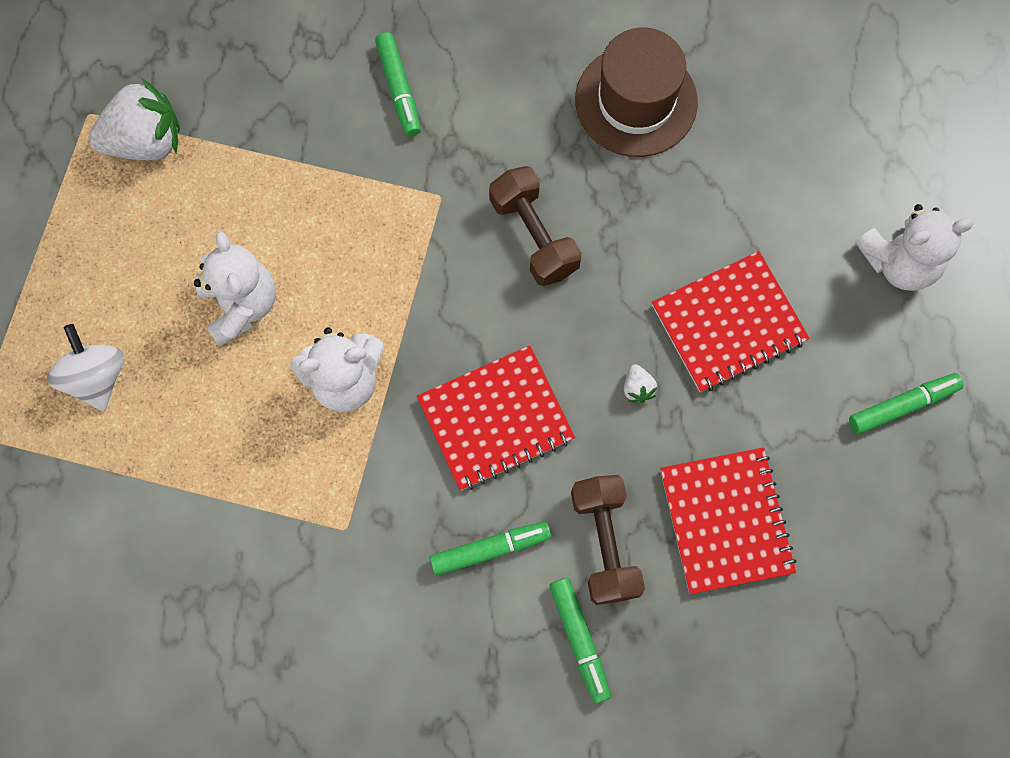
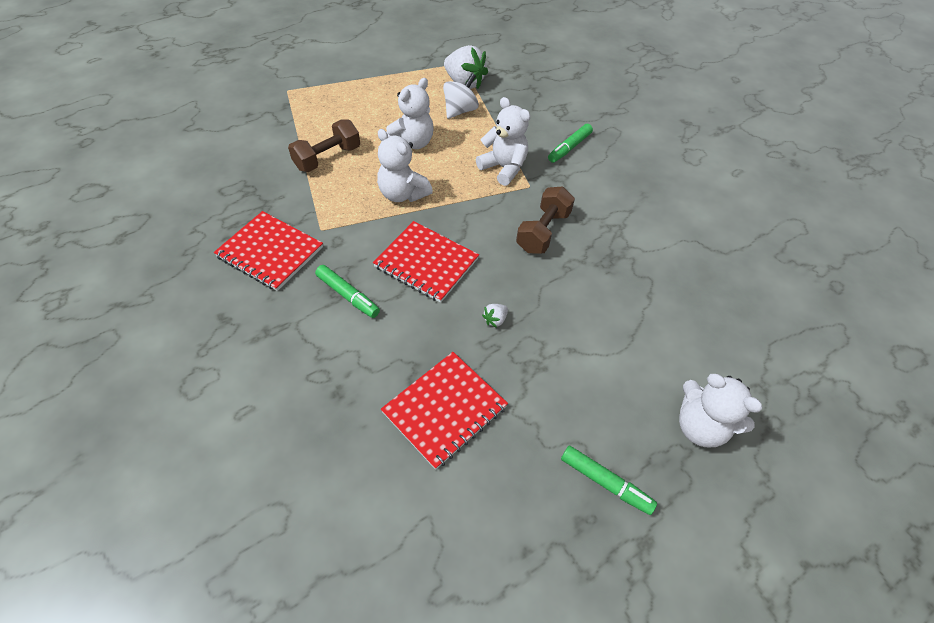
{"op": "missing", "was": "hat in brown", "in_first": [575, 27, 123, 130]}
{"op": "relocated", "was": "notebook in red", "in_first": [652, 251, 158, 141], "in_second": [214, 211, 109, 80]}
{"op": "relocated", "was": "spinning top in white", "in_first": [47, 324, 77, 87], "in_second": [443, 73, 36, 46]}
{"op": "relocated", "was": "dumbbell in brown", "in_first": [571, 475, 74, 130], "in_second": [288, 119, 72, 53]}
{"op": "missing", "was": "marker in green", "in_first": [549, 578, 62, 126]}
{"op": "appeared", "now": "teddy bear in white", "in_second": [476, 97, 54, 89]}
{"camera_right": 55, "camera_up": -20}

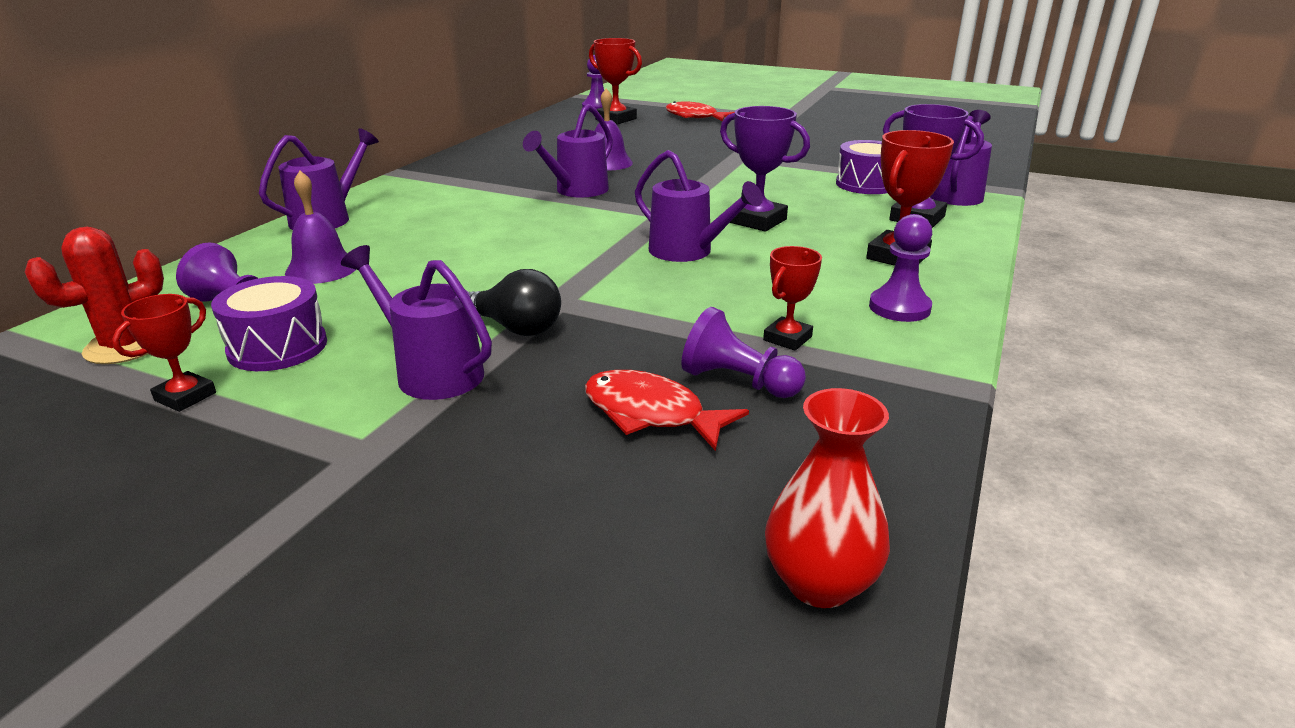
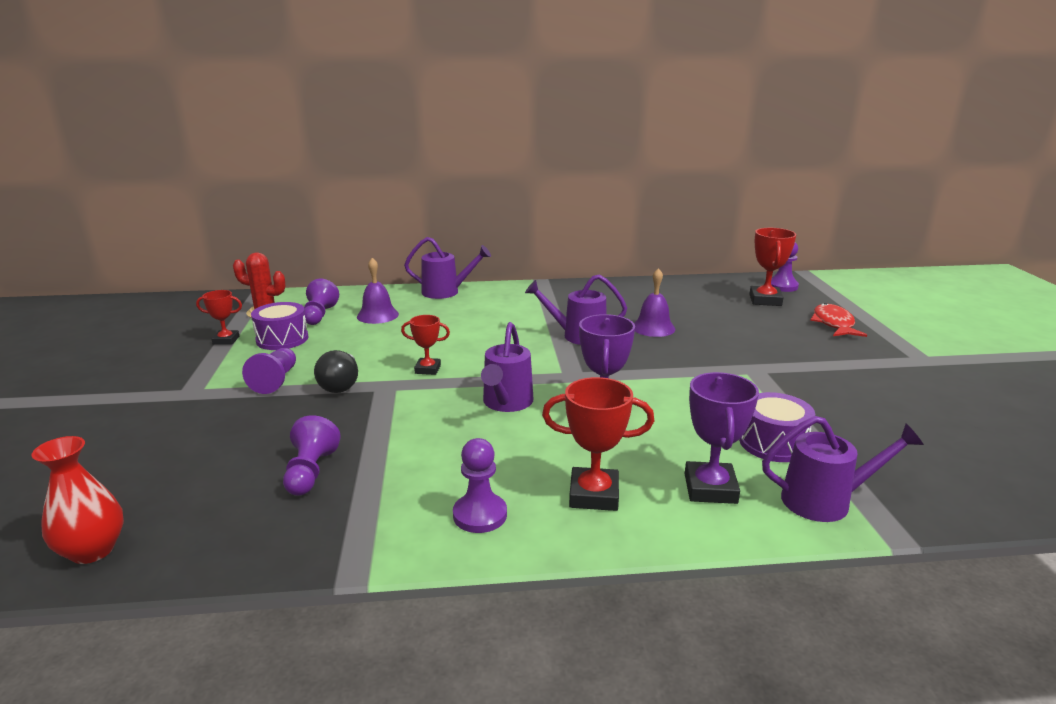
{"op": "exchanged", "was": "watering can in purple", "now": "pawn in purple", "in_first": [341, 245, 151, 155], "in_second": [242, 348, 54, 46]}
{"op": "relocated", "was": "trophy in red", "in_first": [763, 246, 59, 105], "in_second": [401, 315, 49, 60]}
{"op": "missing", "was": "fish in red", "in_first": [585, 370, 164, 81]}
{"camera_right": 60, "camera_up": -5}

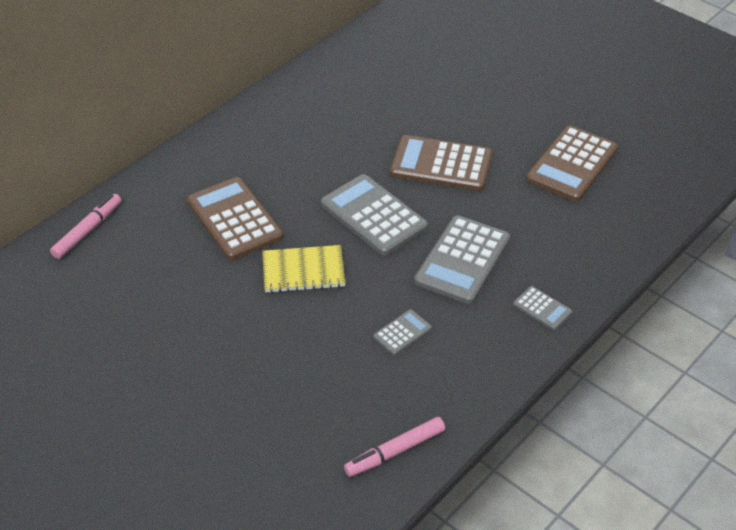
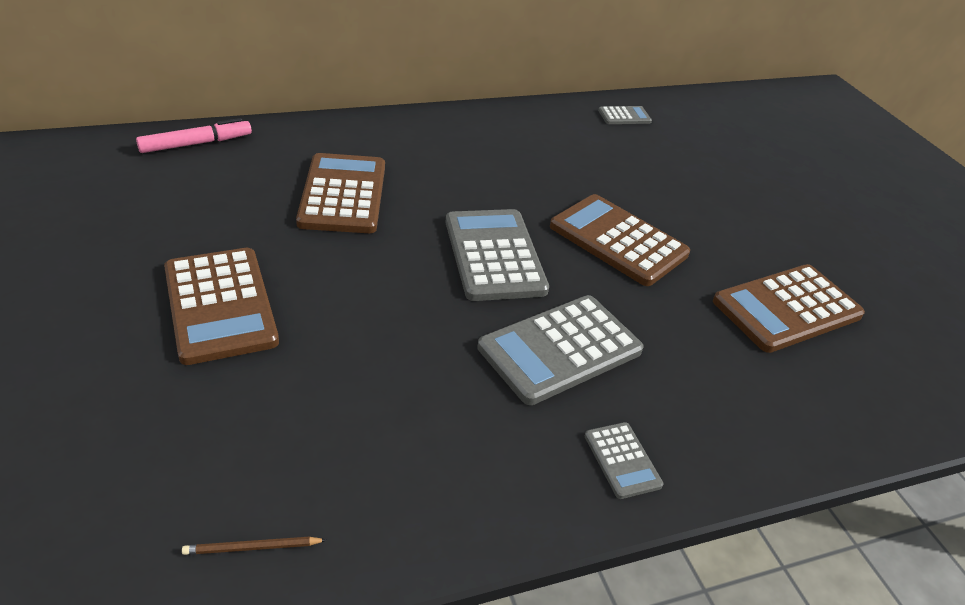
{"op": "missing", "was": "notebook in yellow", "in_first": [262, 245, 84, 48]}
{"op": "relocated", "was": "calculator in grey", "in_first": [373, 309, 59, 46], "in_second": [598, 106, 54, 18]}
{"op": "exchanged", "was": "marker in pink", "now": "pencil in brown", "in_first": [344, 417, 101, 60], "in_second": [182, 537, 144, 18]}
{"op": "appeared", "now": "calculator in brown", "in_second": [164, 248, 115, 117]}
{"camera_right": 25, "camera_up": -5}

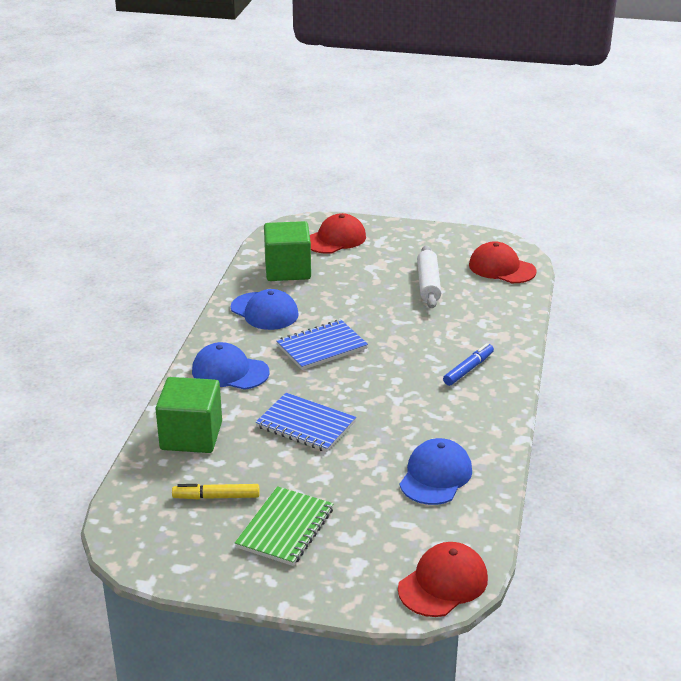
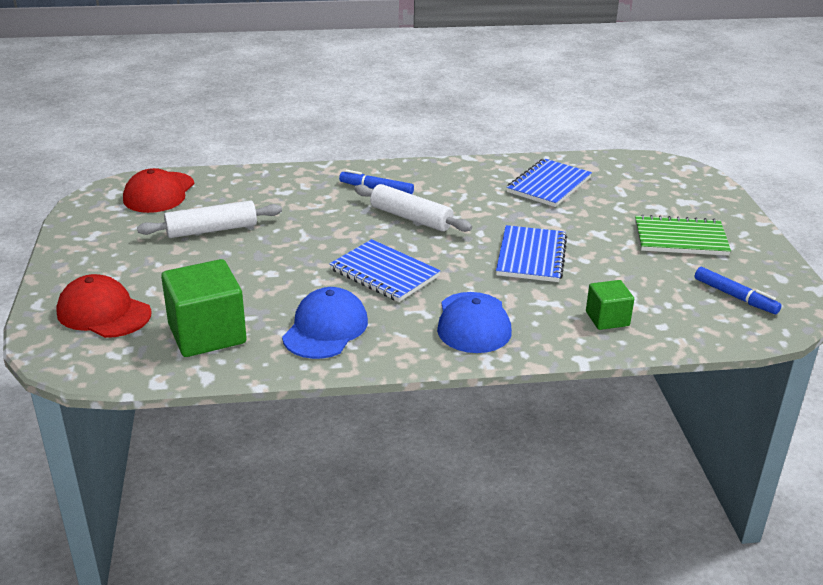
{"op": "size", "was": "cube in green", "in_first": [155, 377, 67, 76], "in_second": [586, 280, 48, 50], "ratio": 0.55}
{"op": "exchanged", "was": "cap in blue", "now": "notebook in blue", "in_first": [400, 438, 72, 67], "in_second": [506, 158, 86, 49]}
{"op": "missing", "was": "marker in yellow", "in_first": [172, 484, 87, 15]}
{"op": "missing", "was": "cap in red", "in_first": [398, 542, 90, 75]}
{"op": "appeared", "now": "rolling pin in white", "in_second": [354, 184, 118, 48]}
{"op": "appeared", "now": "marker in blue", "in_second": [695, 267, 87, 47]}
{"camera_right": -110, "camera_up": 0}

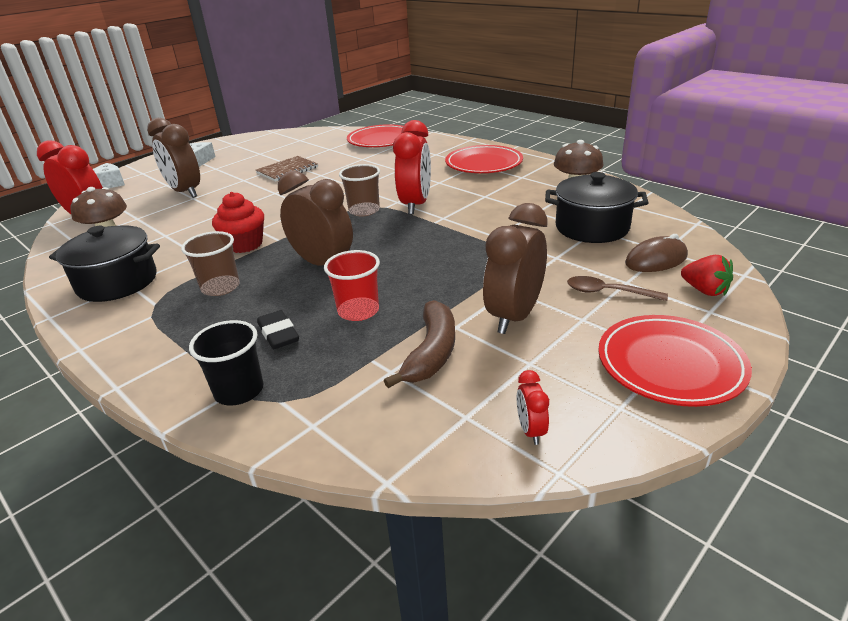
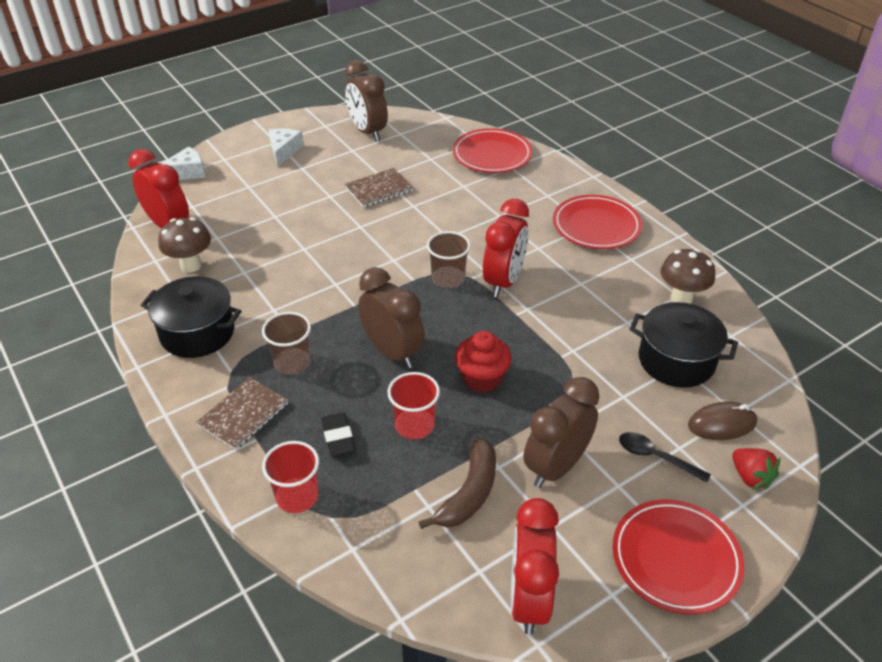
{"op": "relocated", "was": "clock in brown", "in_first": [147, 118, 53, 80], "in_second": [345, 60, 43, 81]}
{"op": "relocated", "was": "cupcake in red", "in_first": [212, 192, 52, 61], "in_second": [455, 331, 57, 62]}
{"op": "colour", "was": "spoon in brown", "now": "spoon in black", "in_first": [567, 276, 101, 25], "in_second": [619, 432, 92, 51]}
{"op": "colour", "was": "cup in black", "now": "cup in red", "in_first": [189, 320, 75, 86], "in_second": [262, 441, 57, 72]}
{"op": "size", "was": "clock in red", "in_first": [517, 370, 32, 75], "in_second": [511, 498, 48, 137], "ratio": 2.22}
{"op": "appeared", "now": "notebook in brown", "in_second": [196, 377, 92, 73]}
{"camera_right": 10, "camera_up": 10}

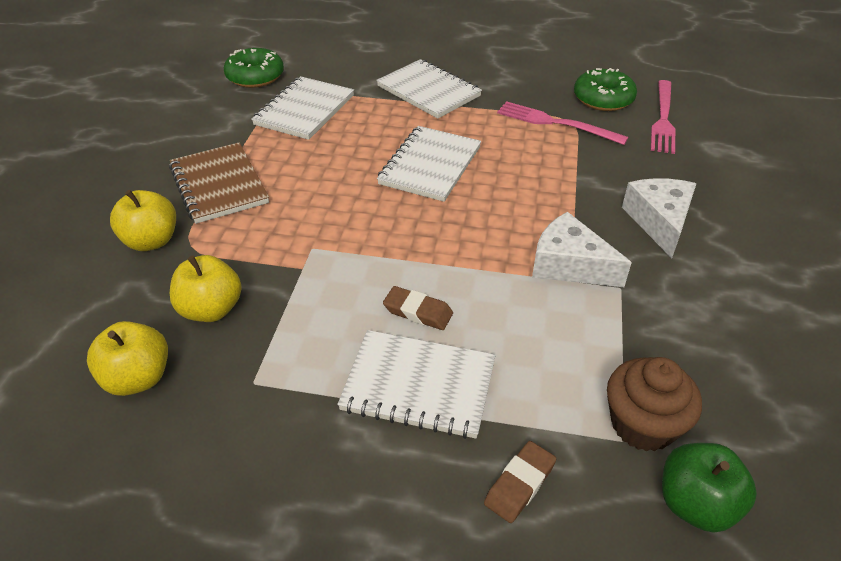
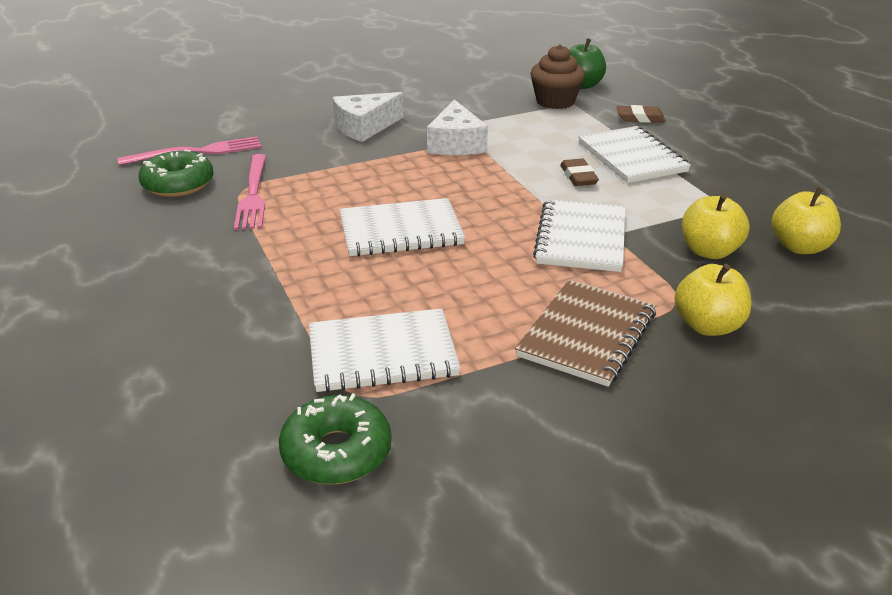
{"op": "relocated", "was": "notebook in white", "in_first": [376, 59, 106, 60], "in_second": [533, 199, 93, 73]}
{"camera_right": -125, "camera_up": -10}

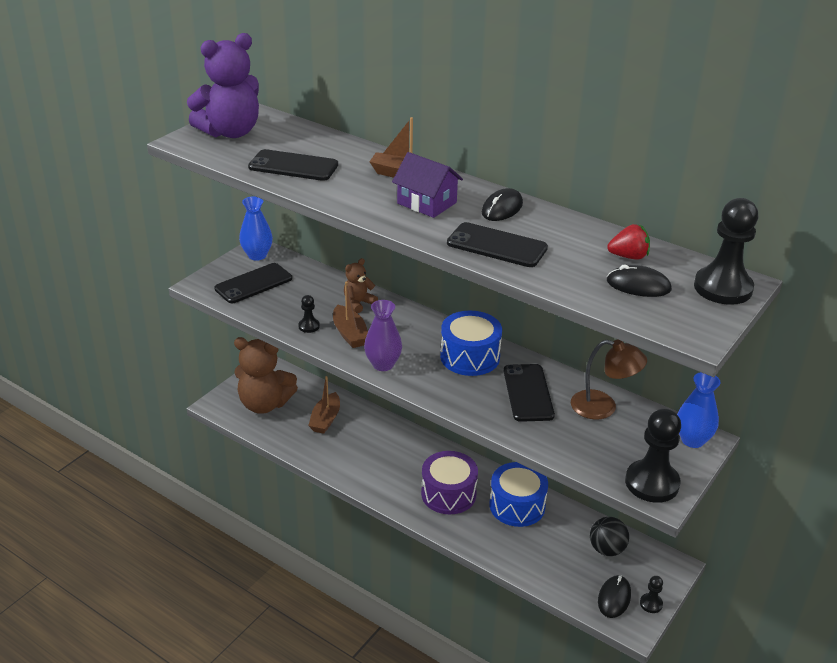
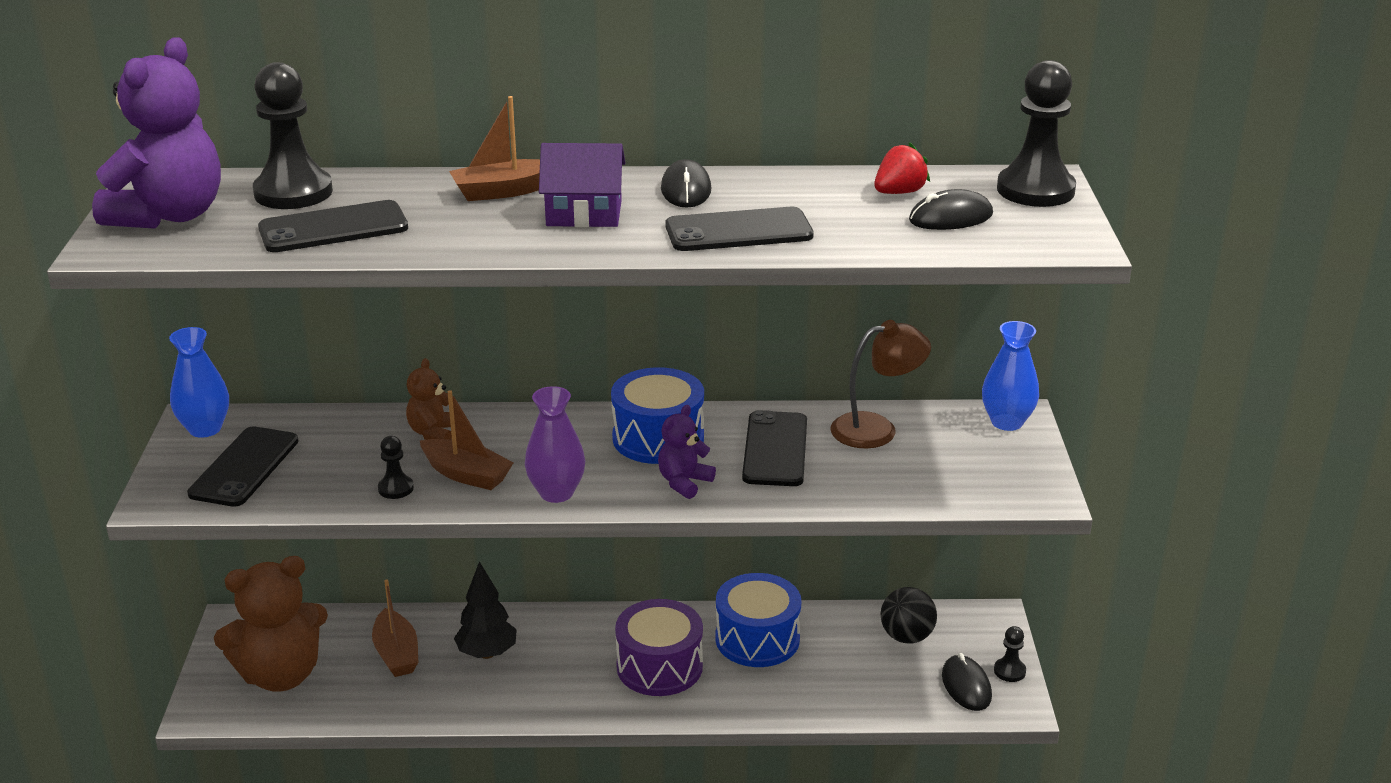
{"op": "spun", "was": "phone in black", "in_first": [504, 364, 51, 58], "in_second": [742, 410, 65, 76], "clockwise": 45}
{"op": "relocated", "was": "pawn in black", "in_first": [625, 409, 56, 94], "in_second": [253, 62, 80, 147]}
{"op": "appeared", "now": "teddy bear in purple", "in_second": [658, 405, 58, 94]}
{"op": "appeared", "now": "tree in black", "in_second": [454, 561, 63, 98]}
{"camera_right": -35, "camera_up": -5}

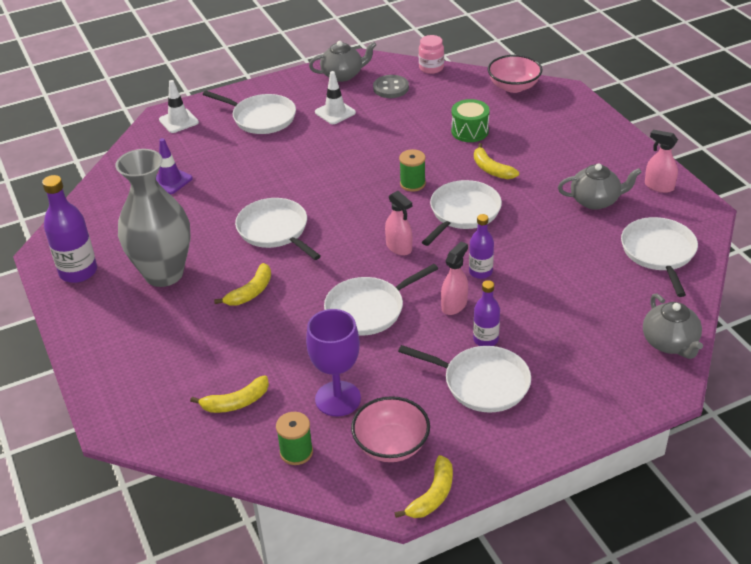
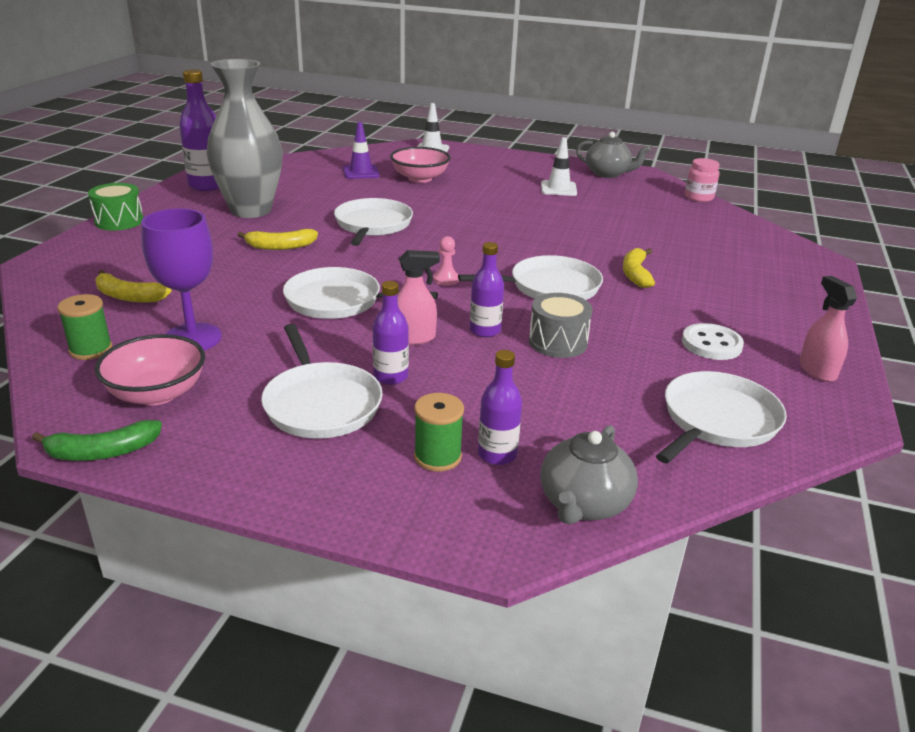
{"op": "relocated", "was": "bowl in pink", "in_first": [488, 55, 54, 38], "in_second": [390, 147, 61, 36]}
{"op": "missing", "was": "button in grey", "in_first": [373, 75, 36, 23]}
{"op": "missing", "was": "pan in white", "in_first": [203, 91, 93, 43]}
{"op": "relocated", "was": "drum in green", "in_first": [451, 99, 39, 43], "in_second": [88, 183, 56, 48]}
{"op": "relocated", "was": "spool in green", "in_first": [399, 149, 27, 43], "in_second": [414, 393, 50, 79]}
{"op": "exchanged", "was": "teapot in grey", "now": "button in white", "in_first": [558, 163, 84, 47], "in_second": [682, 323, 62, 37]}
{"op": "exchanged", "was": "spray bottle in pink", "now": "pawn in pink", "in_first": [385, 191, 27, 65], "in_second": [433, 236, 26, 50]}
{"op": "colour", "was": "banana in yellow", "now": "banana in green", "in_first": [395, 455, 58, 63], "in_second": [32, 420, 130, 41]}
{"op": "appeared", "now": "drum in grey", "in_second": [529, 293, 64, 65]}
{"op": "appeared", "now": "bottle in purple", "in_second": [478, 350, 44, 115]}
{"camera_right": 40, "camera_up": -10}

